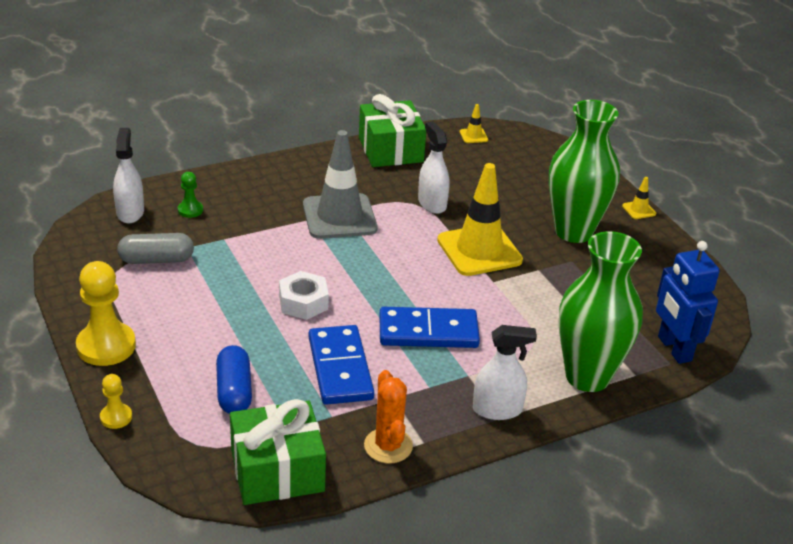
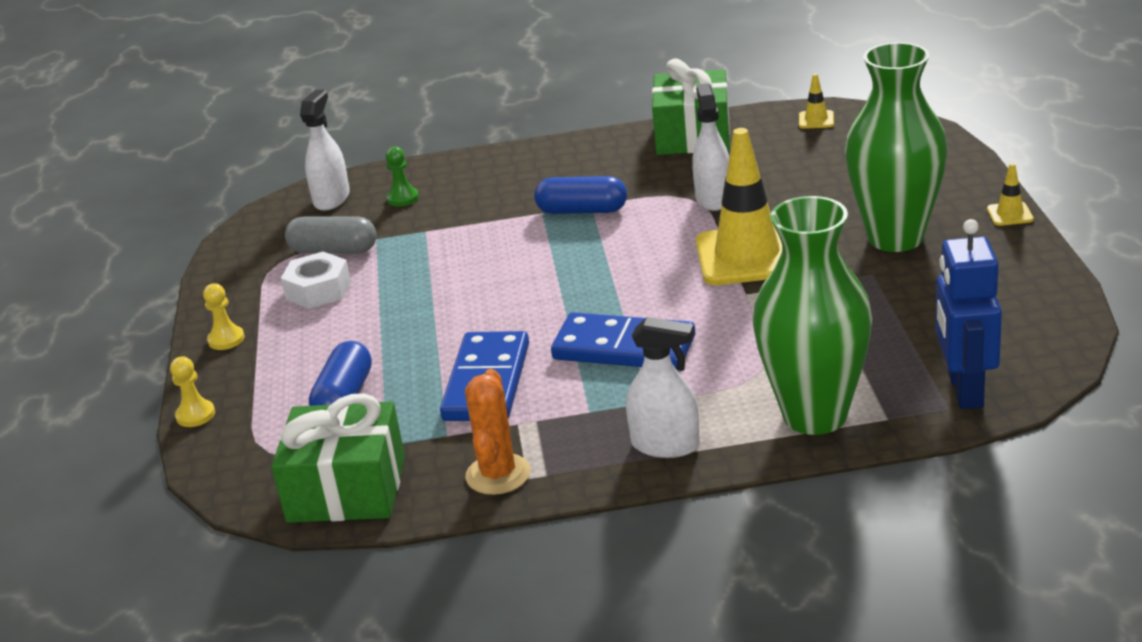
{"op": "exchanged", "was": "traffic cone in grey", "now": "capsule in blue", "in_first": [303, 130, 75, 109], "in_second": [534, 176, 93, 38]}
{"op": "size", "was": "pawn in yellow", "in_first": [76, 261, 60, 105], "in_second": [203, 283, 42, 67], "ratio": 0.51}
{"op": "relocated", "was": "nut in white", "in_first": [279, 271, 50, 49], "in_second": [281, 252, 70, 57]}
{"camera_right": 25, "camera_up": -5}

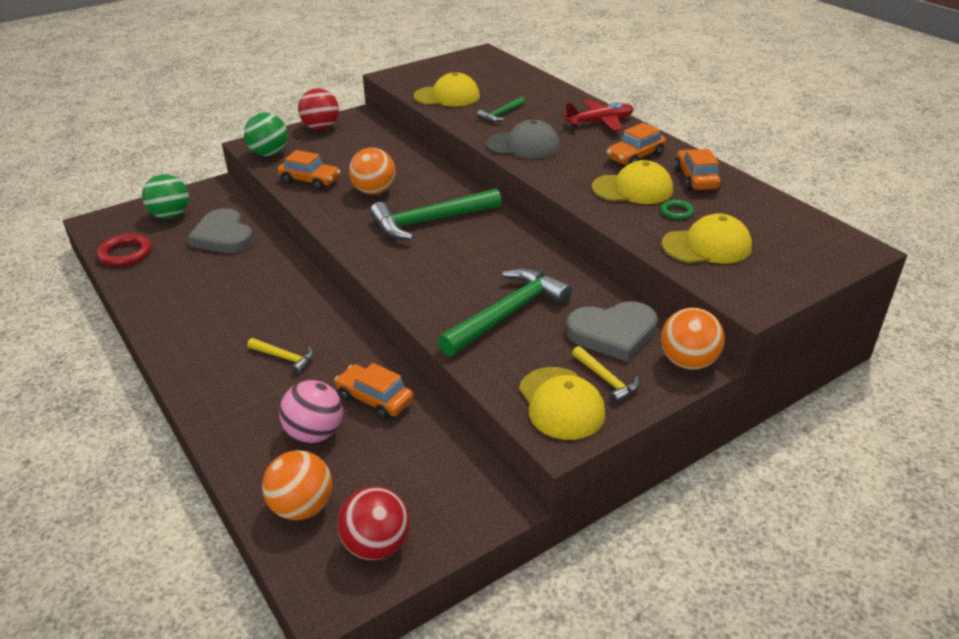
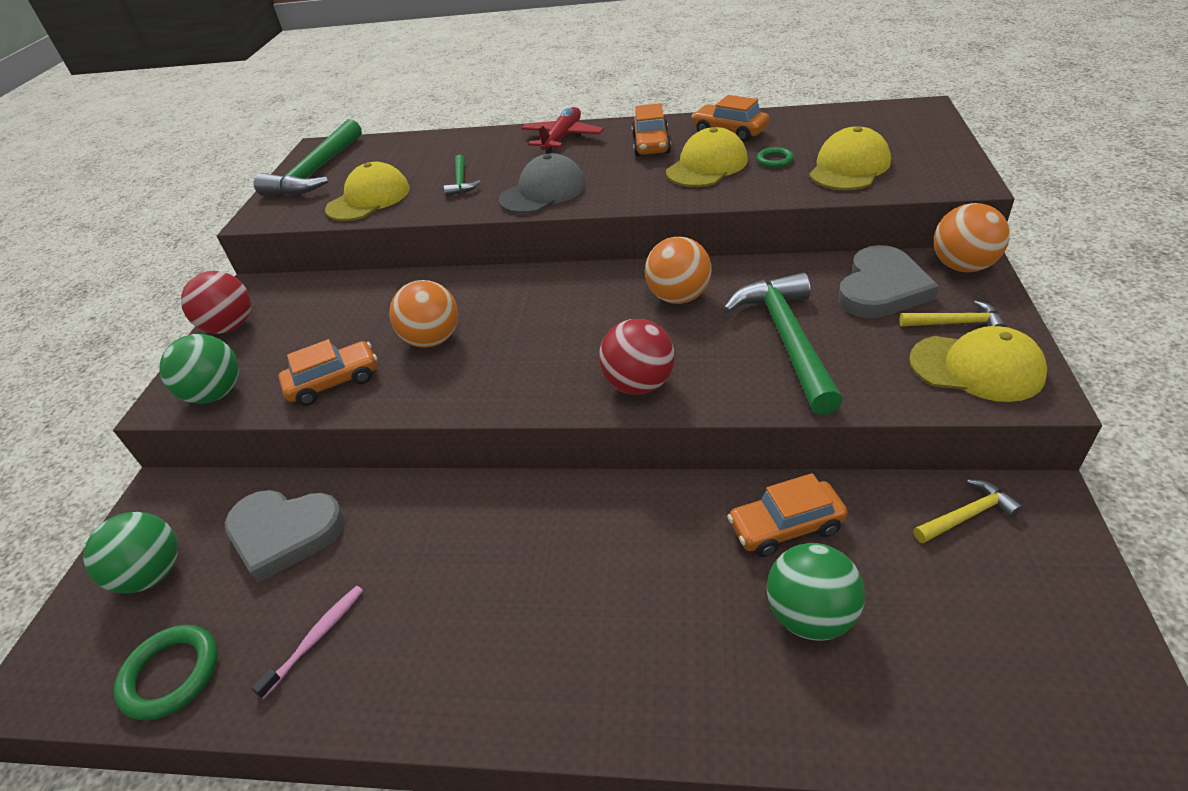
{"op": "relocated", "was": "hammer in green", "in_first": [370, 188, 132, 52], "in_second": [254, 119, 108, 77]}
{"op": "colour", "was": "ring in red", "now": "ring in green", "in_first": [97, 234, 55, 32], "in_second": [114, 625, 104, 96]}
{"op": "relocated", "was": "hammer in yellow", "in_first": [247, 338, 67, 36], "in_second": [913, 479, 110, 64]}
{"op": "colour", "was": "ball in pink", "now": "ball in green", "in_first": [279, 380, 64, 63], "in_second": [767, 543, 98, 98]}
{"op": "relocated", "was": "ball in orange", "in_first": [262, 450, 70, 70], "in_second": [645, 237, 67, 67]}
{"op": "relocated", "was": "ball in red", "in_first": [337, 486, 73, 74], "in_second": [599, 319, 76, 76]}
{"op": "appeared", "now": "toothbrush in pink", "in_second": [251, 586, 112, 113]}
{"camera_right": -45, "camera_up": 5}

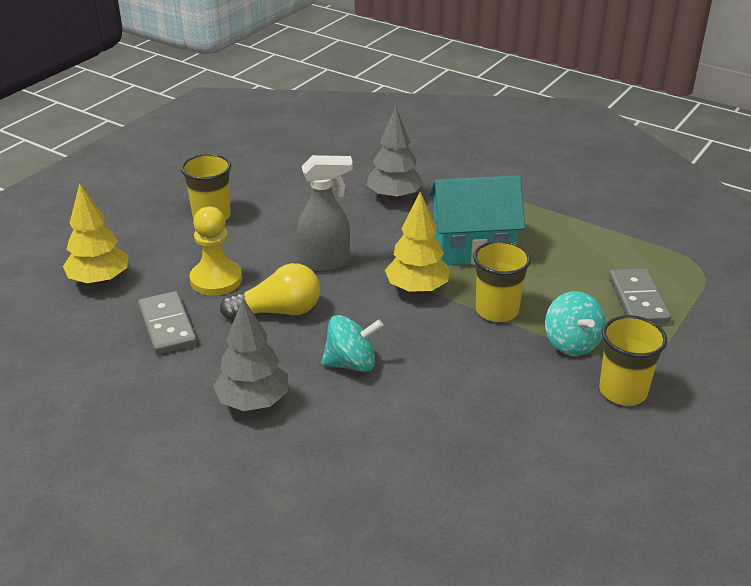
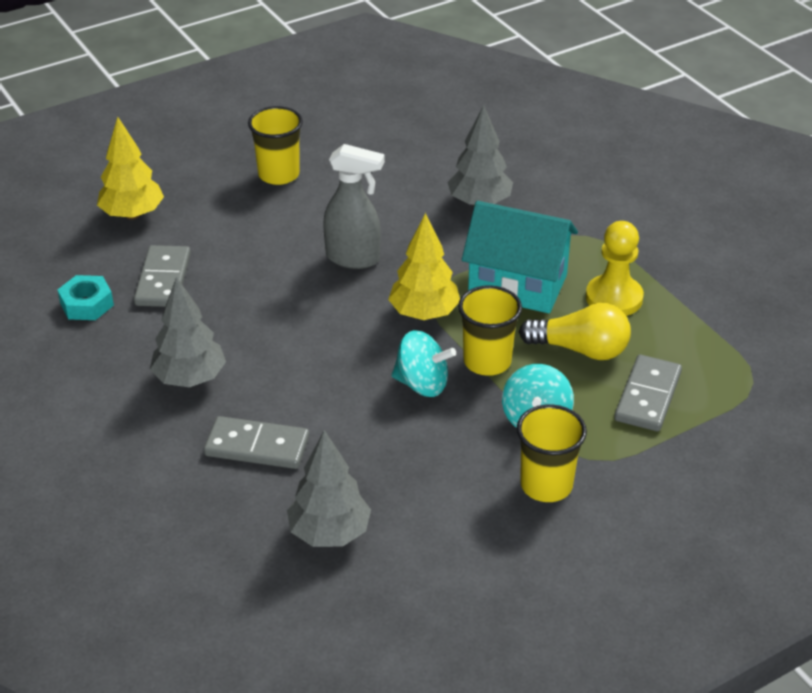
{"op": "relocated", "was": "pawn in yellow", "in_first": [189, 207, 53, 89], "in_second": [586, 221, 58, 95]}
{"op": "relocated", "was": "light bulb in yellow", "in_first": [220, 263, 100, 57], "in_second": [519, 303, 112, 57]}
{"op": "relocated", "was": "spinning top in turquoise", "in_first": [321, 315, 63, 57], "in_second": [391, 330, 65, 67]}
{"op": "appeared", "now": "nut in turquoise", "in_second": [58, 275, 56, 45]}
{"op": "appeared", "now": "domino in grey", "in_second": [204, 416, 105, 53]}
{"op": "appeared", "now": "tree in grey", "in_second": [287, 430, 84, 117]}
{"camera_right": 25, "camera_up": 5}

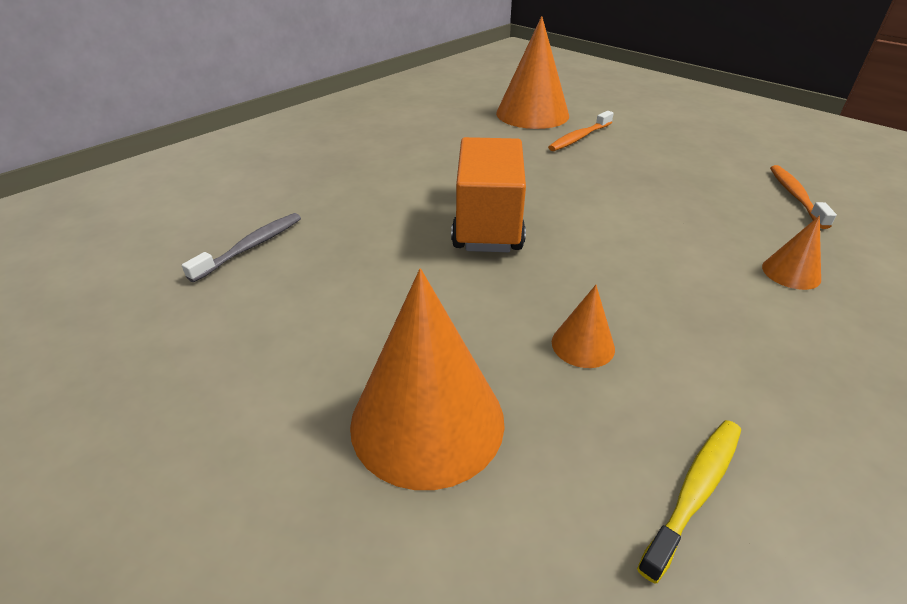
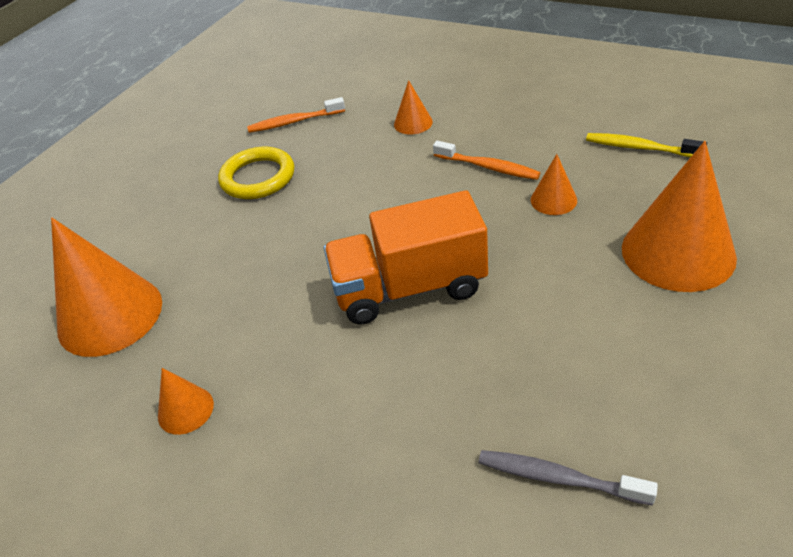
{"op": "relocated", "was": "toothbrush in orange", "in_first": [548, 111, 66, 40], "in_second": [433, 141, 107, 39]}
{"op": "appeared", "now": "ring in yellow", "in_second": [218, 147, 76, 52]}
{"op": "appeared", "now": "cone in orange", "in_second": [158, 368, 56, 67]}
{"camera_right": -100, "camera_up": 5}

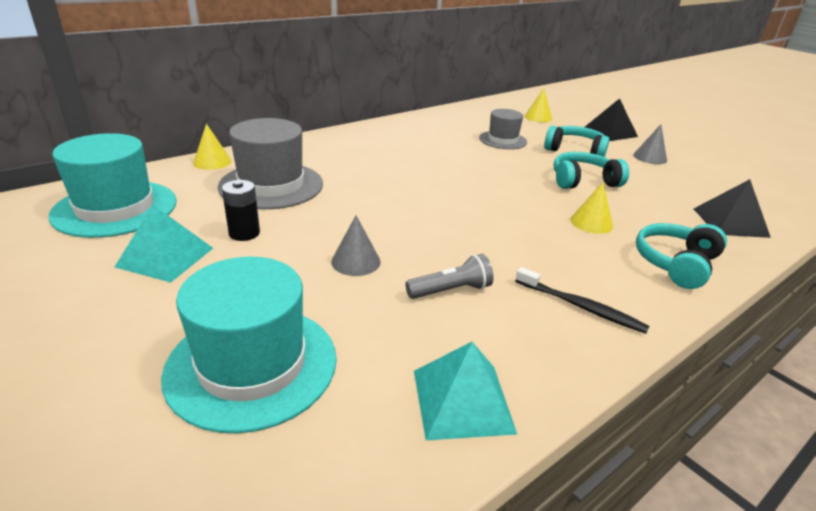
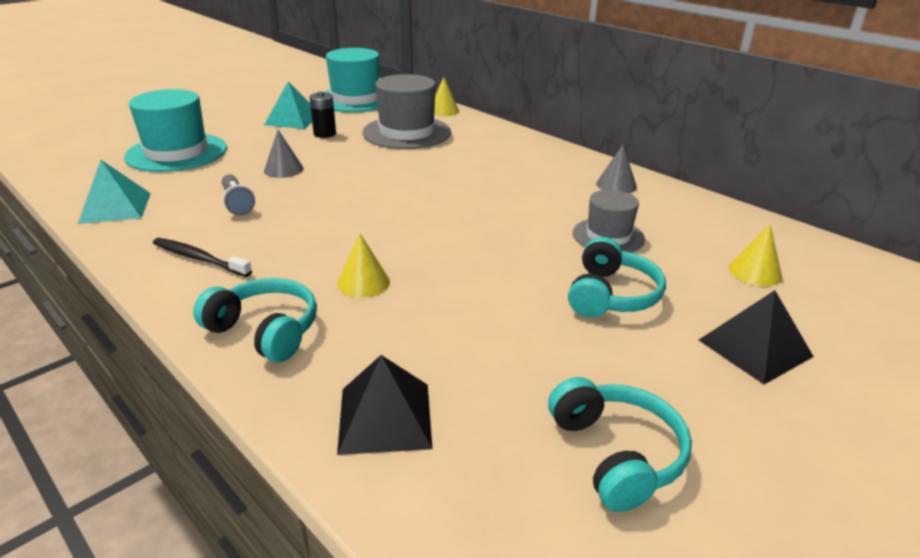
{"op": "relocated", "was": "cone in grey", "in_first": [633, 124, 34, 40], "in_second": [596, 145, 41, 48]}
{"op": "relocated", "was": "headphones in turquoise", "in_first": [554, 152, 75, 37], "in_second": [548, 377, 144, 135]}
{"op": "spun", "was": "toothbrush in black", "in_first": [515, 267, 134, 67], "in_second": [153, 238, 99, 39], "clockwise": 90}
{"camera_right": 85, "camera_up": 0}

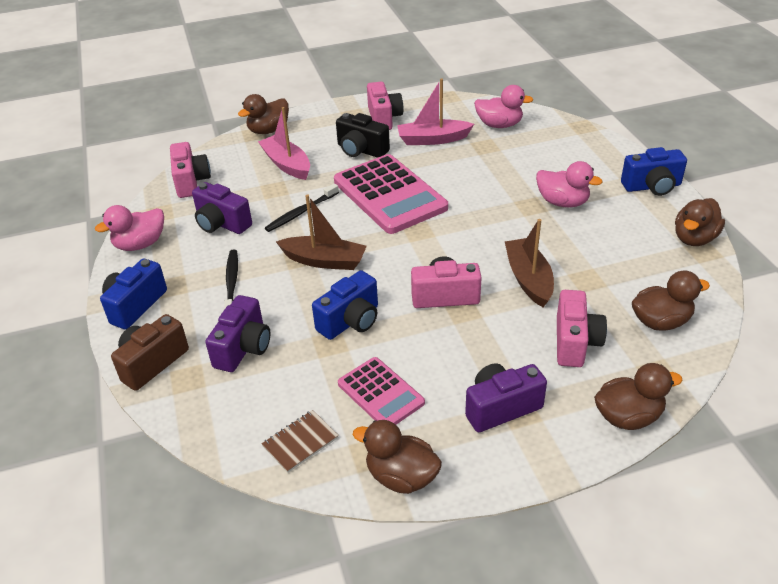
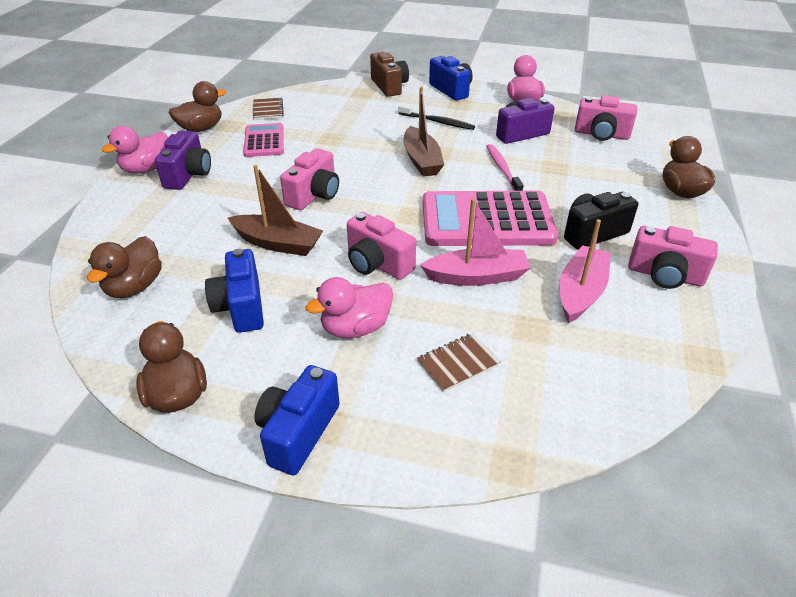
{"op": "relocated", "was": "duck in pink", "in_first": [474, 85, 60, 43], "in_second": [102, 126, 66, 48]}
{"op": "relocated", "was": "boat in pink", "in_first": [258, 107, 52, 73], "in_second": [420, 199, 111, 87]}
{"op": "colour", "was": "toothbrush in black", "now": "toothbrush in pink", "in_first": [265, 183, 74, 49], "in_second": [486, 144, 37, 47]}
{"op": "spun", "was": "boat in brown", "in_first": [276, 195, 91, 75], "in_second": [404, 87, 41, 90], "clockwise": -60}
{"op": "relocated", "was": "camera in blue", "in_first": [312, 270, 66, 70], "in_second": [205, 249, 59, 84]}
{"op": "relocated", "was": "camera in pink", "in_first": [557, 290, 50, 77], "in_second": [347, 212, 69, 68]}
{"op": "missing", "was": "camera in purple", "in_first": [205, 295, 65, 77]}
{"op": "spun", "was": "calculator in pink", "in_first": [338, 357, 87, 68], "in_second": [243, 123, 41, 34], "clockwise": 90}
{"op": "missing", "was": "duck in brown", "in_first": [594, 363, 89, 67]}
{"op": "appeared", "now": "notebook in brown", "in_second": [417, 333, 83, 59]}
{"camera_right": 120, "camera_up": 0}

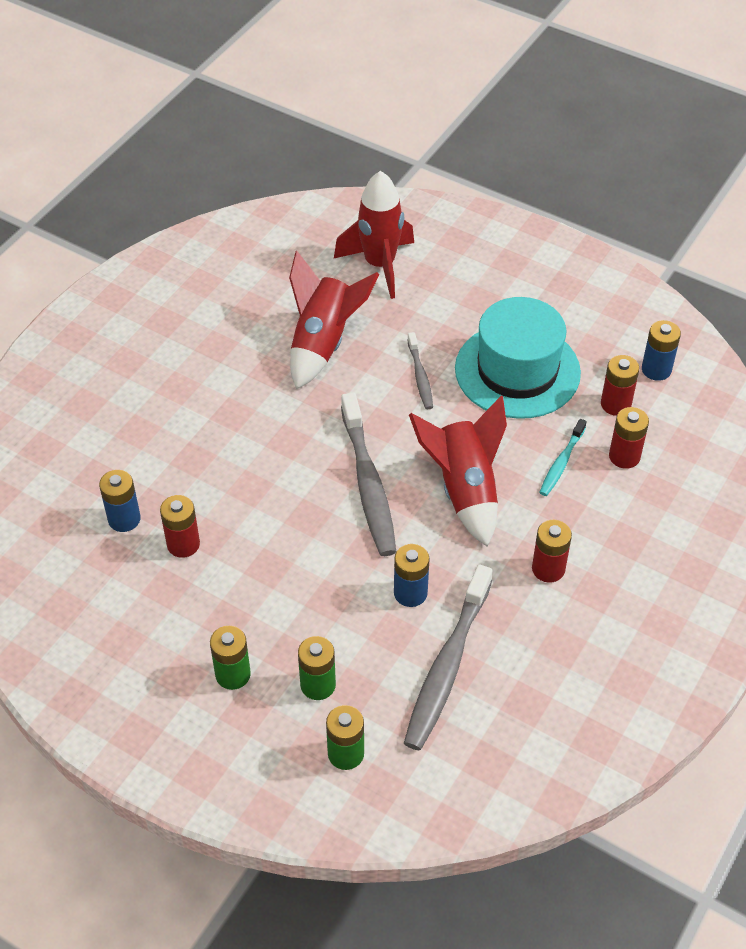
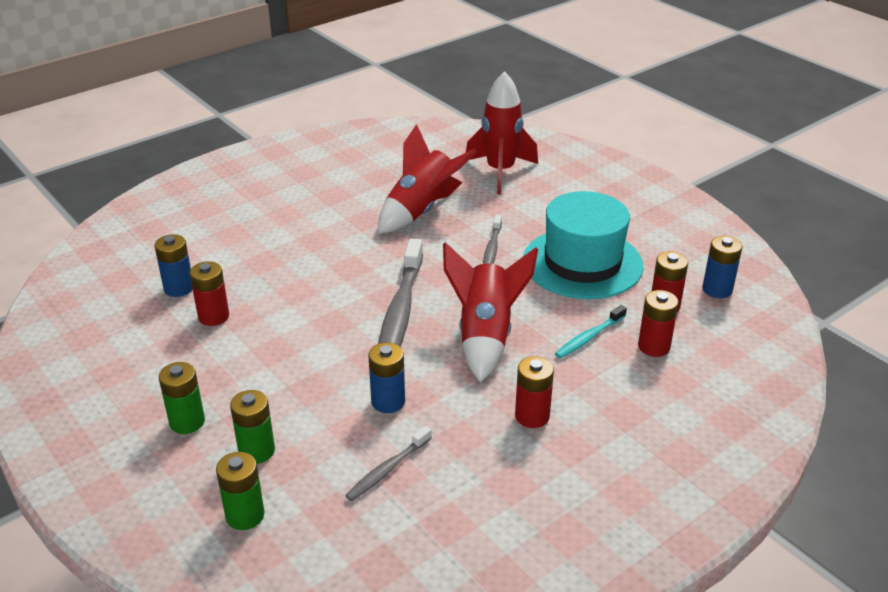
{"op": "size", "was": "toothbrush in grey", "in_first": [404, 564, 89, 186], "in_second": [345, 426, 87, 75], "ratio": 0.52}
{"camera_right": 20, "camera_up": -15}

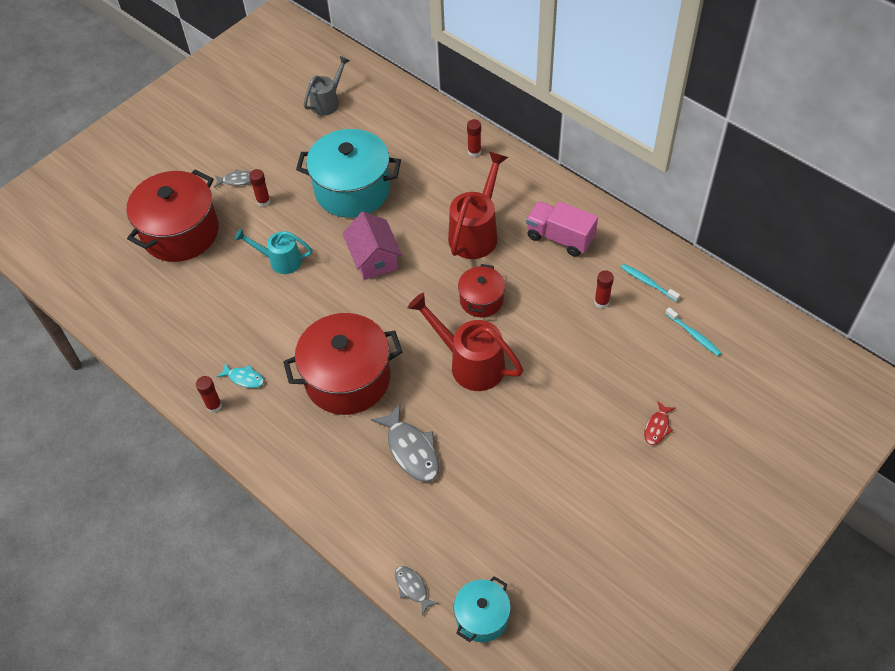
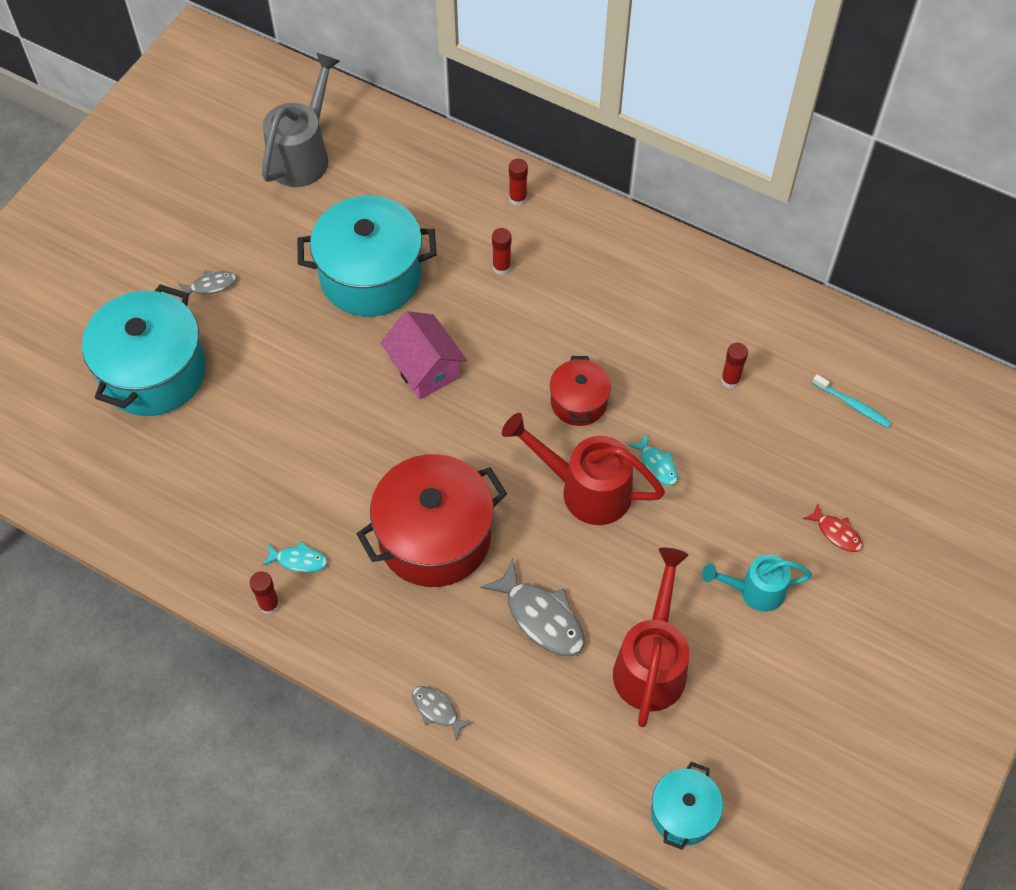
{"op": "size", "was": "watering can in grey", "in_first": [304, 56, 46, 60], "in_second": [262, 53, 78, 134], "ratio": 1.57}
{"op": "relocated", "was": "watering can in red", "in_first": [448, 152, 60, 107], "in_second": [613, 548, 76, 179]}
{"op": "colour", "was": "pot in red", "now": "pot in turquoise", "in_first": [127, 169, 92, 93], "in_second": [82, 284, 124, 132]}
{"op": "relocated", "was": "glue stick in red", "in_first": [249, 169, 21, 38], "in_second": [492, 228, 19, 47]}
{"op": "missing", "was": "truck in pink", "in_first": [526, 201, 72, 56]}
{"op": "relocated", "was": "watering can in turquoise", "in_first": [234, 229, 78, 45], "in_second": [702, 554, 110, 58]}
{"op": "missing", "was": "toothbrush in turquoise", "in_first": [621, 264, 59, 38]}
{"op": "spun", "was": "fish in red", "in_first": [644, 401, 31, 44], "in_second": [803, 503, 60, 49], "clockwise": -60}
{"op": "relocated", "was": "fish in grey", "in_first": [395, 566, 44, 49], "in_second": [412, 686, 61, 54]}
{"op": "appeared", "now": "fish in turquoise", "in_second": [628, 434, 50, 52]}
{"camera_right": -15, "camera_up": 5}

